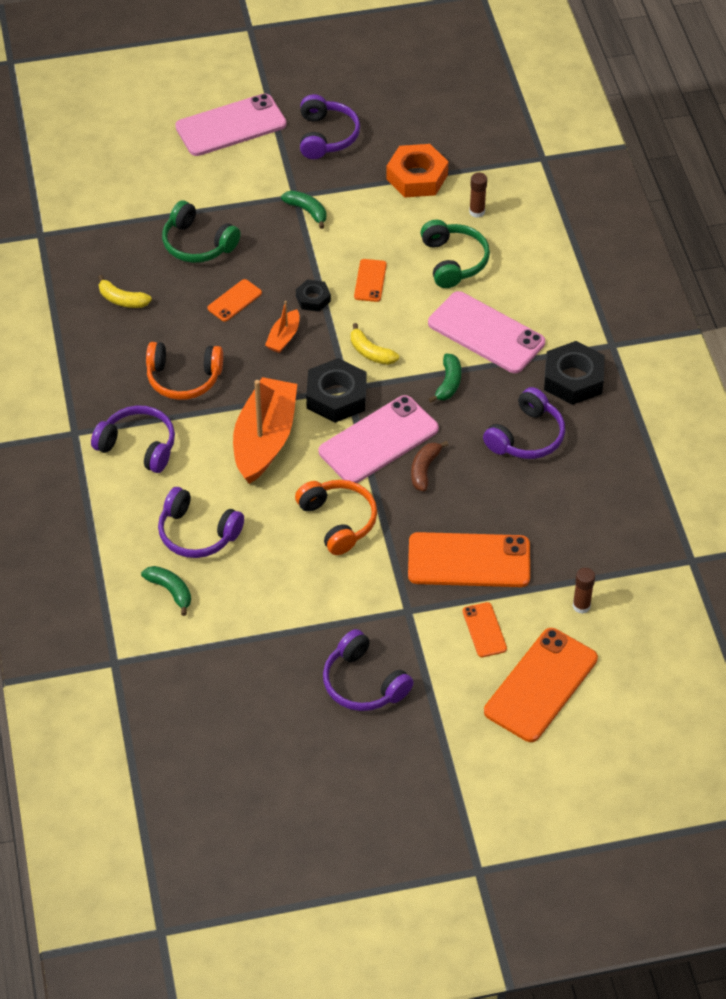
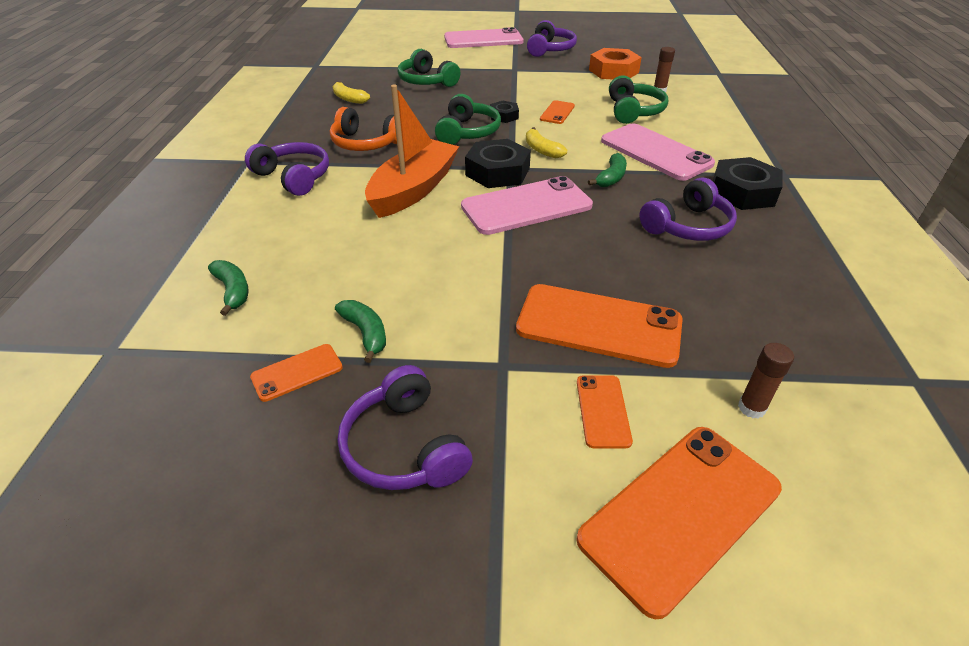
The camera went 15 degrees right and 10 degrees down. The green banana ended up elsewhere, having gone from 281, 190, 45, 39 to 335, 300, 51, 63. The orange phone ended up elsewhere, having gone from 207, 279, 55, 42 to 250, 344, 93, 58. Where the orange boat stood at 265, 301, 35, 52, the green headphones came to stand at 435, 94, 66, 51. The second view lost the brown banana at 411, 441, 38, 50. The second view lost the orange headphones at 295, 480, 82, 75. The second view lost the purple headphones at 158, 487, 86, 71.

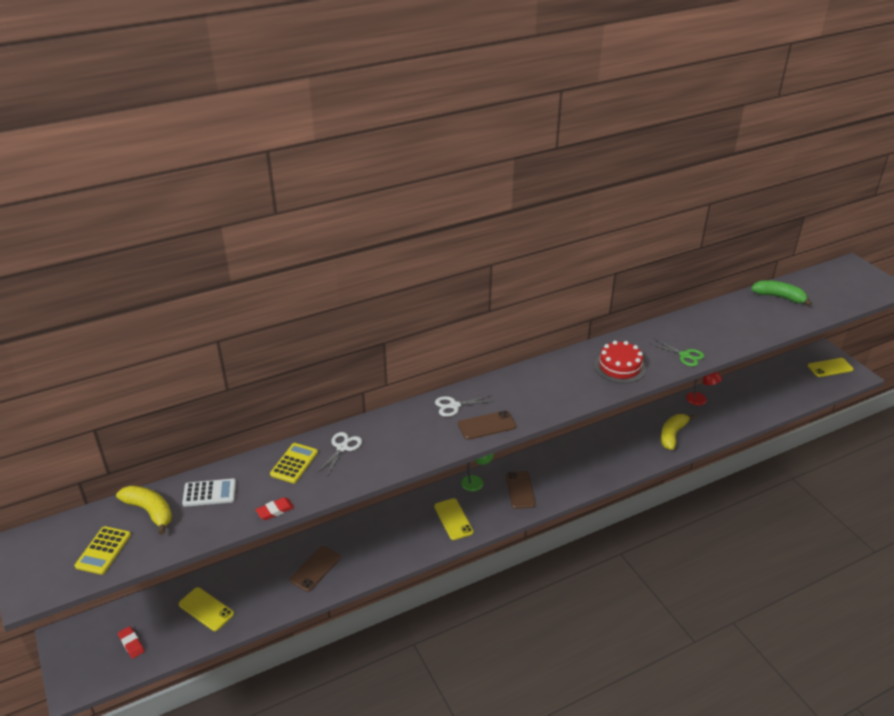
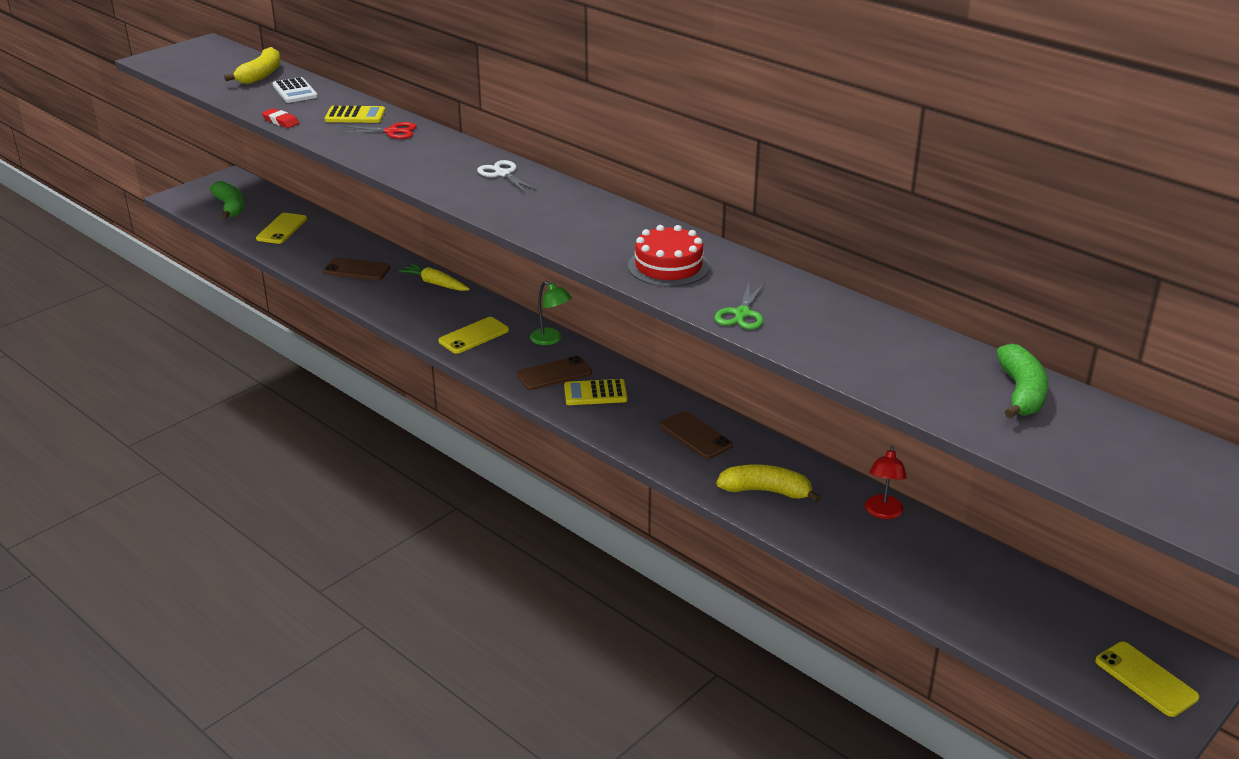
The camera went 70 degrees right and 5 degrees down. The brown phone ended up elsewhere, having gone from 458, 411, 58, 29 to 660, 411, 73, 48. What was the white scissors at 317, 432, 45, 44 turned into the red scissors at 340, 122, 77, 17. The yellow calculator ended up elsewhere, having gone from 75, 526, 56, 49 to 564, 379, 64, 26. Where the red eraser stood at 118, 626, 27, 33, the green banana came to stand at 210, 181, 34, 38. The second view gained the yellow carrot at 399, 263, 71, 28.

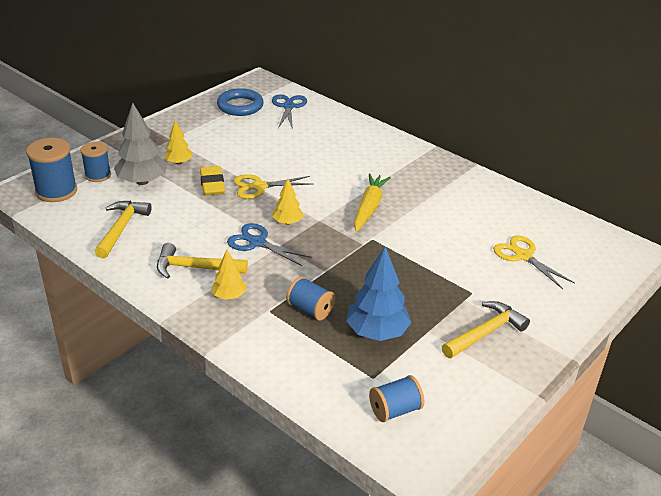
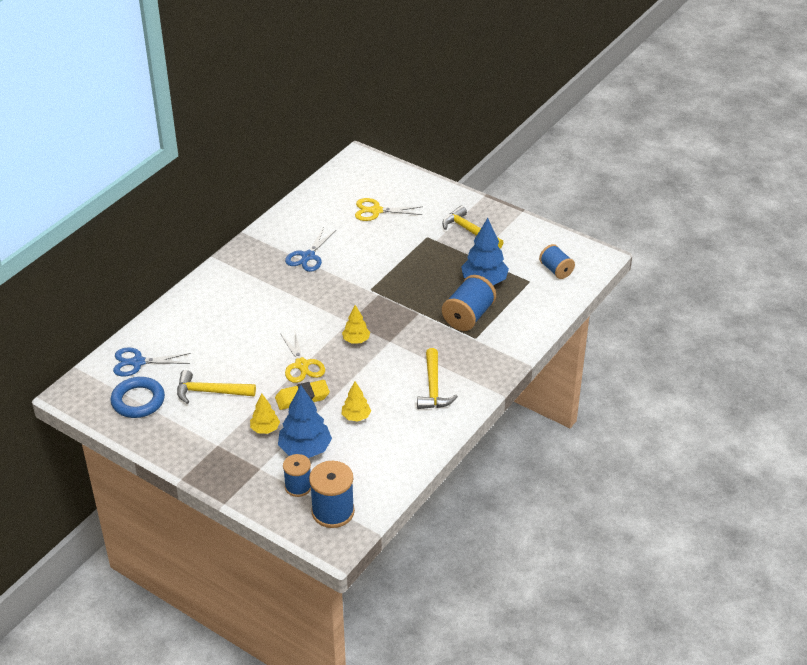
The camera went 95 degrees left and 5 degrees up. What was the grey tree at 114, 103, 53, 82 turned into the blue tree at 278, 385, 54, 73. The second view lost the yellow carrot at 354, 173, 37, 59. The yellow hammer ended up elsewhere, having gone from 94, 201, 57, 57 to 177, 370, 79, 34. The blue scissors ended up elsewhere, having gone from 227, 223, 85, 43 to 285, 227, 51, 45. The yellow scissors at 493, 235, 82, 54 ended up facing another way, 45 degrees clockwise from before. The yellow tree ended up elsewhere, having gone from 211, 250, 35, 50 to 342, 381, 29, 40. The size of the blue spool at 286, 276, 49, 45 changed by a factor of 1.54.

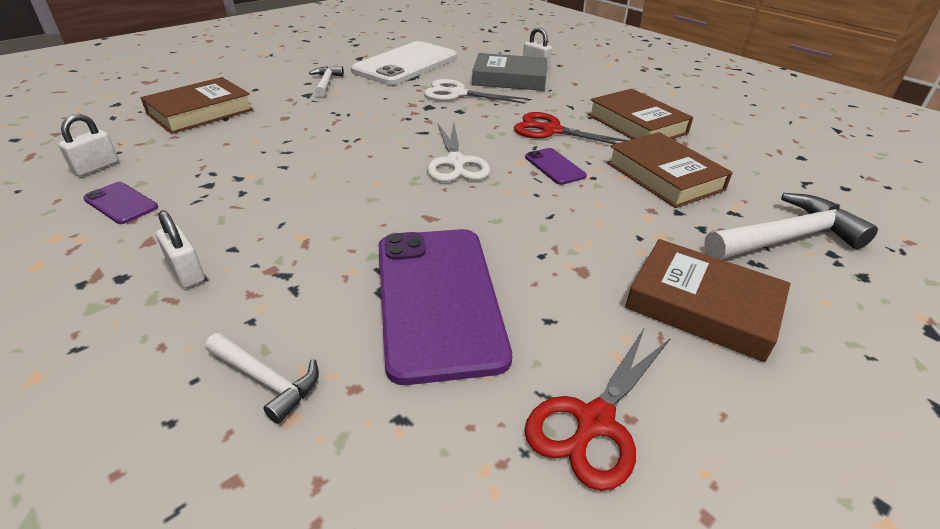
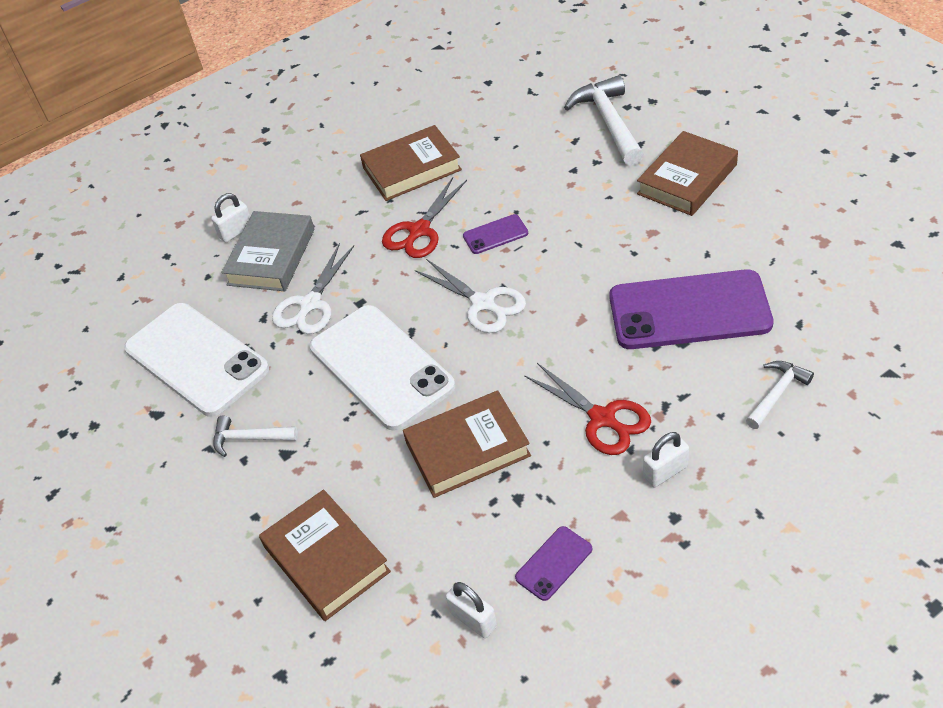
The camera went 75 degrees left and 10 degrees up. The white scissors at 427, 123, 63, 59 ended up facing another way, 45 degrees clockwise from before. The brown book ended up elsewhere, having gone from 607, 132, 126, 76 to 403, 391, 128, 107. The red scissors ended up elsewhere, having gone from 525, 327, 146, 164 to 524, 363, 127, 92. The second view gained the white phone at 310, 305, 145, 126.

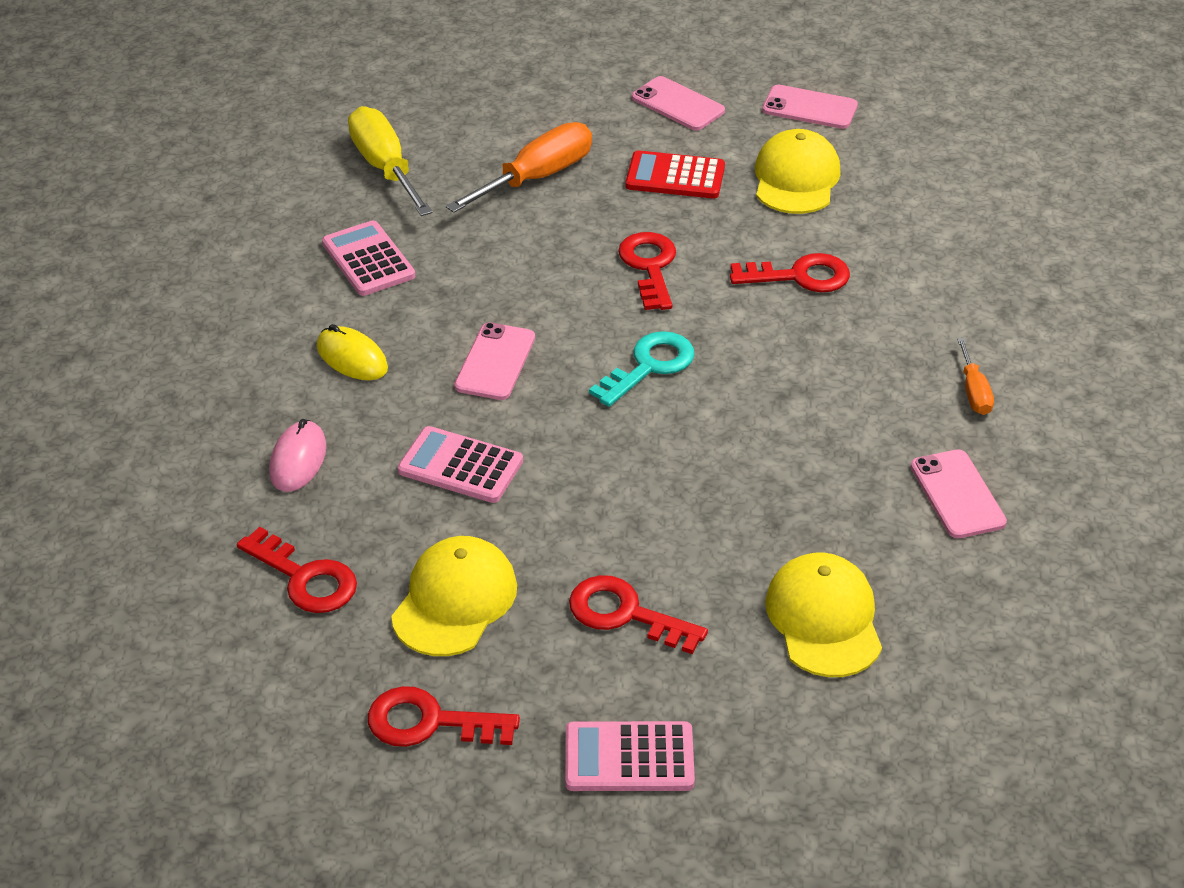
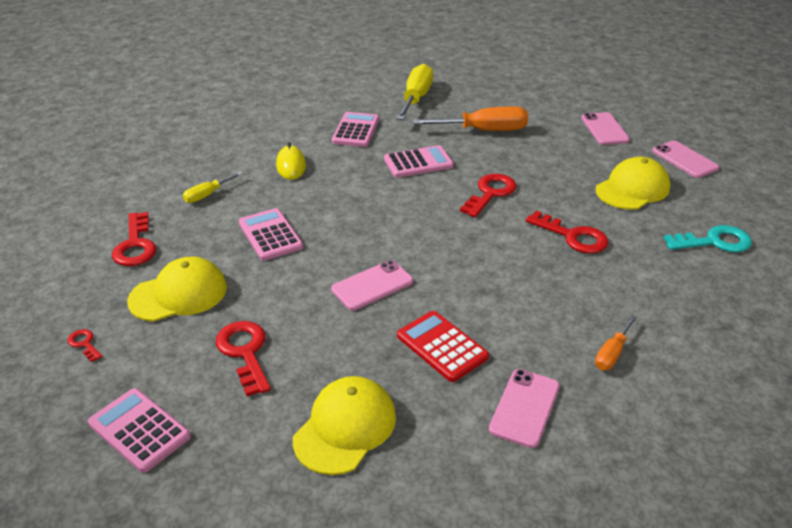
The camera went 40 degrees right and 5 degrees down. The red calculator ended up elsewhere, having gone from 625, 150, 100, 49 to 397, 311, 92, 71. The pink phone ended up elsewhere, having gone from 454, 322, 81, 78 to 331, 260, 82, 50. The turquoise key ended up elsewhere, having gone from 589, 331, 106, 76 to 664, 225, 88, 27. Where the pink mouse stood at 269, 419, 57, 73, the yellow screwdriver came to stand at 183, 172, 60, 31. The size of the red key at 368, 686, 152, 61 changed by a factor of 0.50. The second view gained the pink calculator at 384, 145, 70, 33.

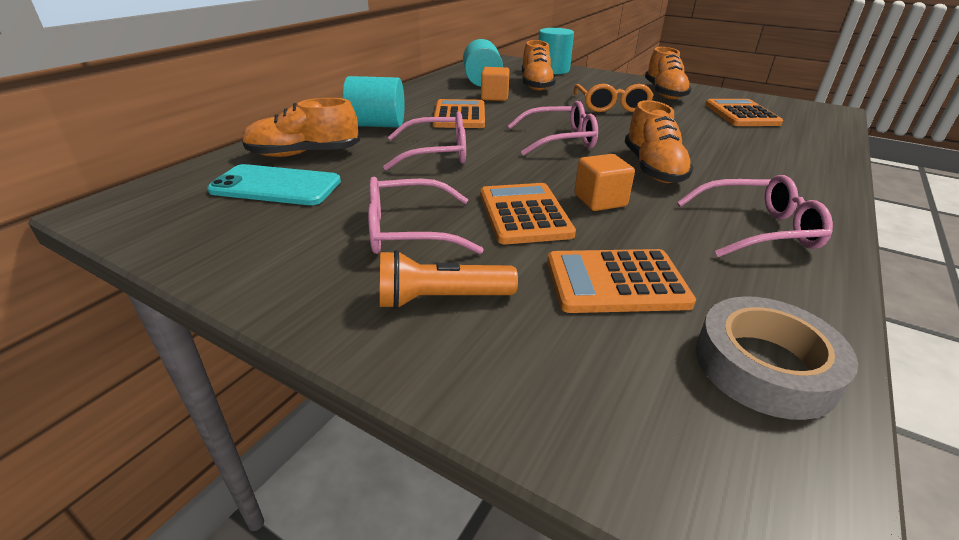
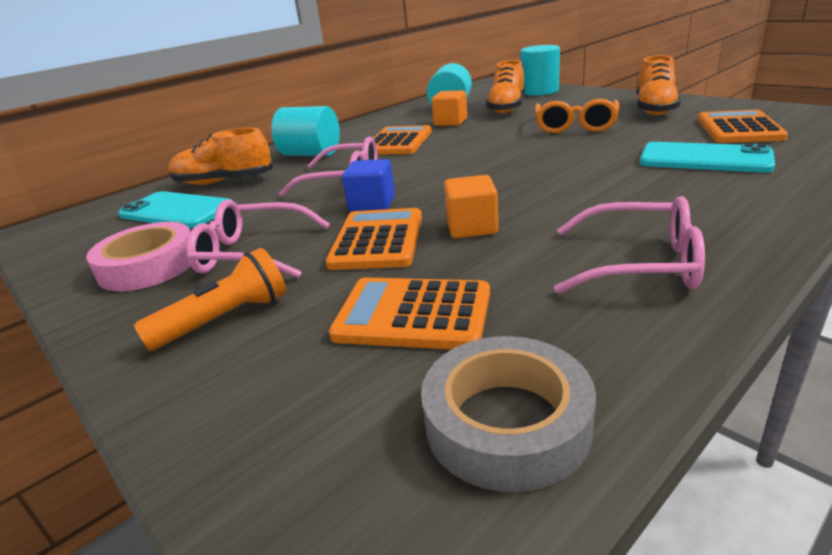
The camera went 20 degrees right and 5 degrees down. The second view lost the orange shoe at 625, 100, 68, 83. The second view lost the pink glasses at 508, 101, 90, 55. The orange flashlight at 380, 250, 138, 59 ended up facing another way, 135 degrees clockwise from before. The second view gained the turquoise phone at 640, 142, 135, 31. The second view gained the blue cube at 342, 159, 53, 53. The second view gained the pink tape at 86, 222, 105, 69.

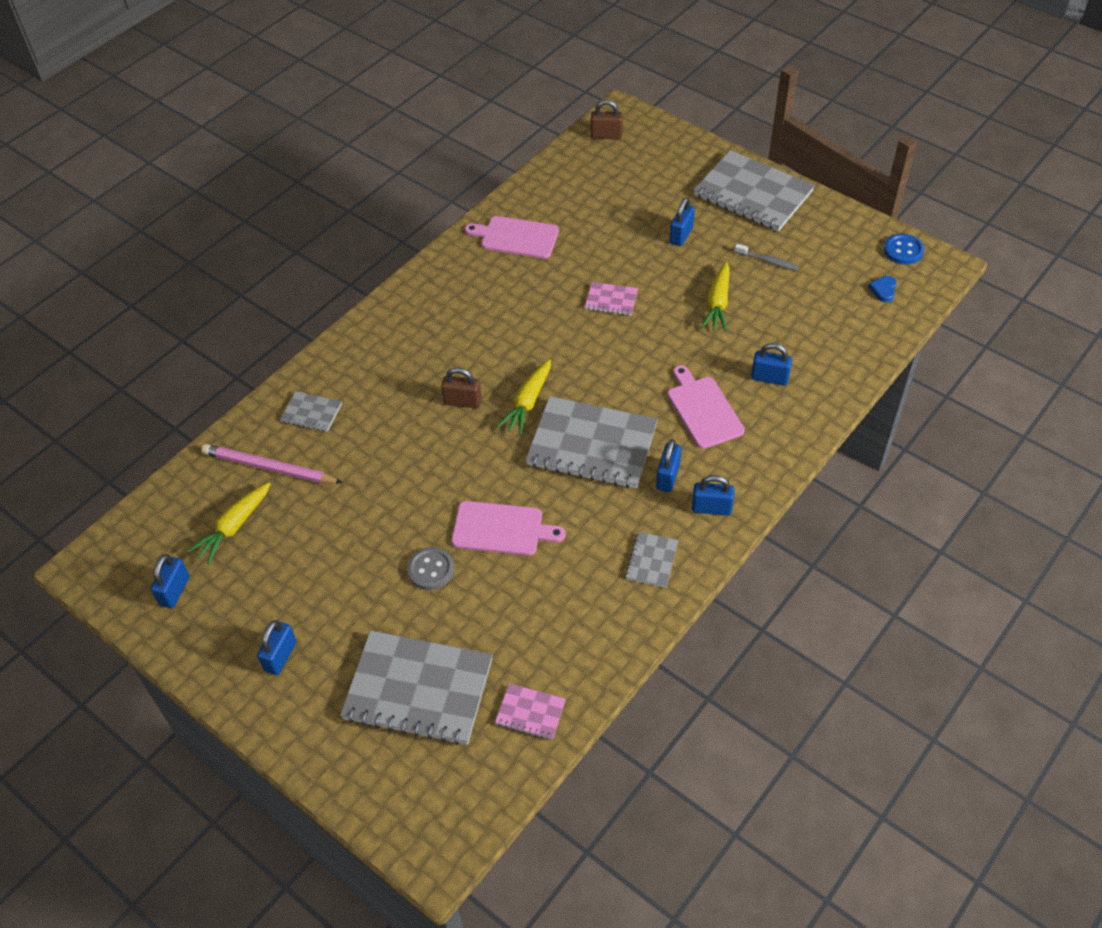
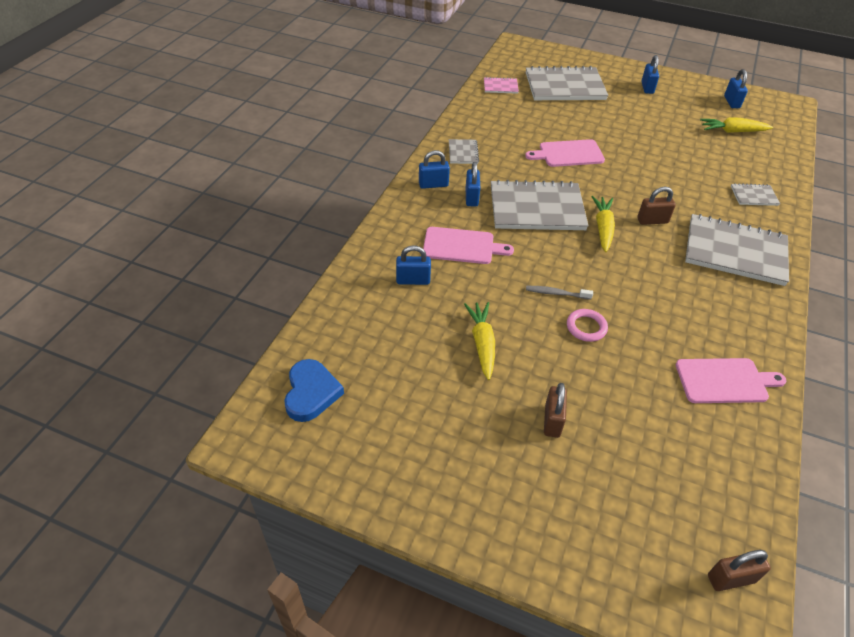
The camera went 160 degrees right and 5 degrees down. The grey notebook ended up elsewhere, having gone from 694, 150, 121, 81 to 685, 214, 104, 72. What was the blue padlock at 670, 197, 25, 49 turned into the brown padlock at 544, 383, 23, 55. The second view lost the blue button at 884, 234, 40, 31. The grey toothbrush ended up elsewhere, having gone from 735, 244, 63, 27 to 526, 286, 67, 14. The size of the blue heart at 868, 276, 29, 26 changed by a factor of 1.89. Where the pink notebook stood at 585, 282, 53, 34, the pink ring came to stand at 567, 309, 41, 33. The pink cutting board at 667, 365, 78, 84 ended up facing another way, 45 degrees counterclockwise from before. The second view lost the pink pencil at 201, 444, 142, 40. The yellow carrot at 188, 482, 83, 82 ended up facing another way, 105 degrees counterclockwise from before. The second view lost the grey button at 407, 547, 47, 43.

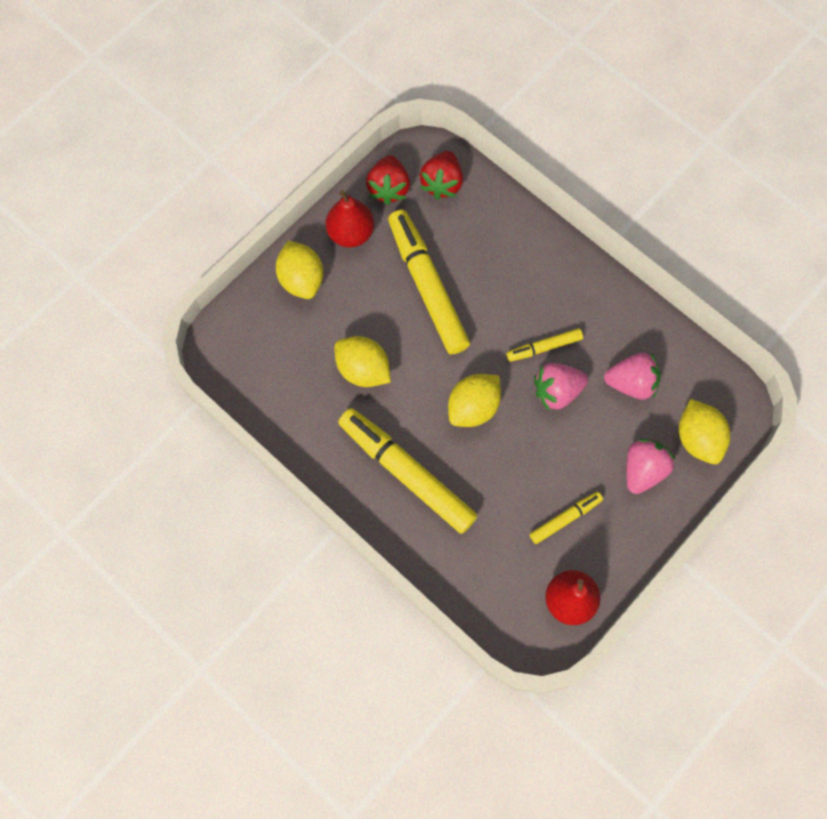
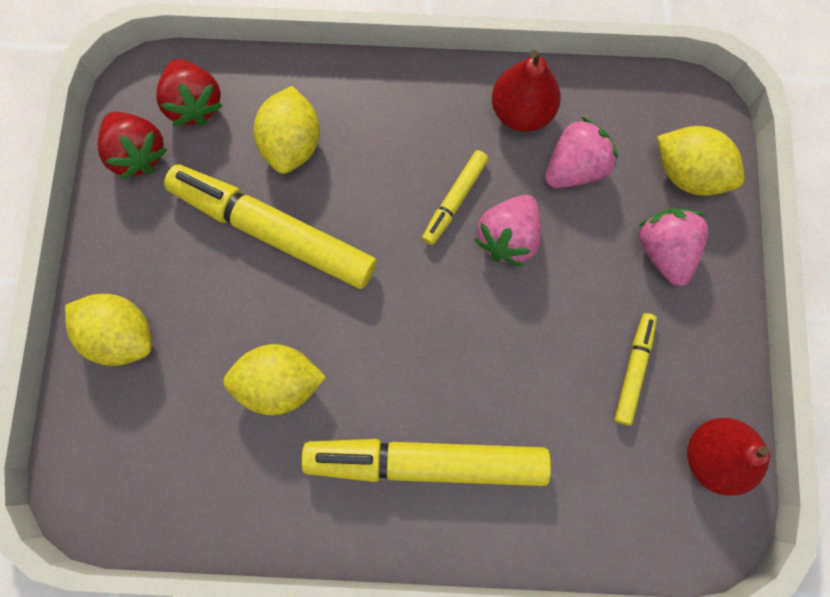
The camera went 40 degrees left and 5 degrees up. The red pear ended up elsewhere, having gone from 325, 190, 49, 58 to 492, 50, 69, 82. The yellow lemon ended up elsewhere, having gone from 448, 374, 53, 53 to 253, 86, 67, 88.

